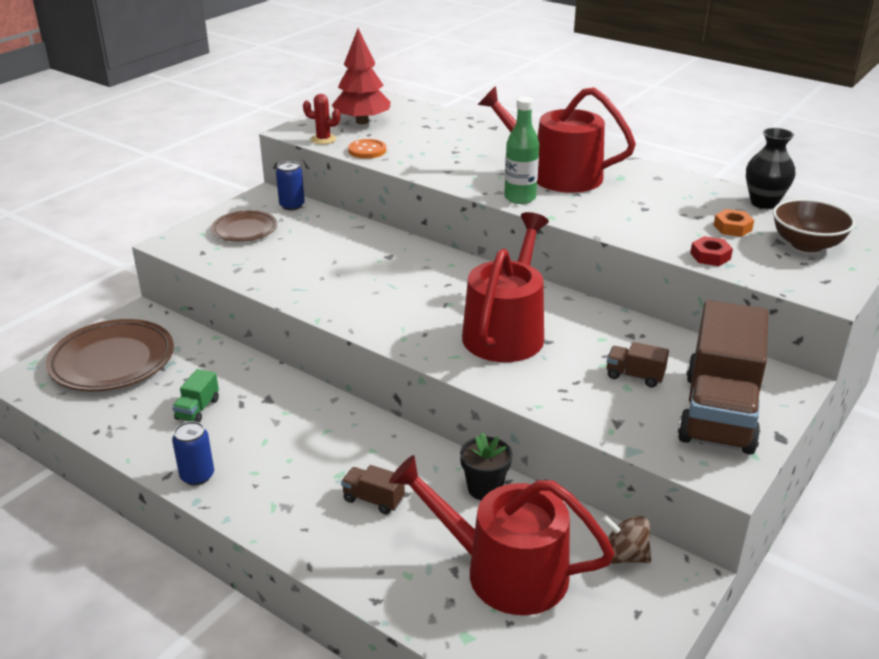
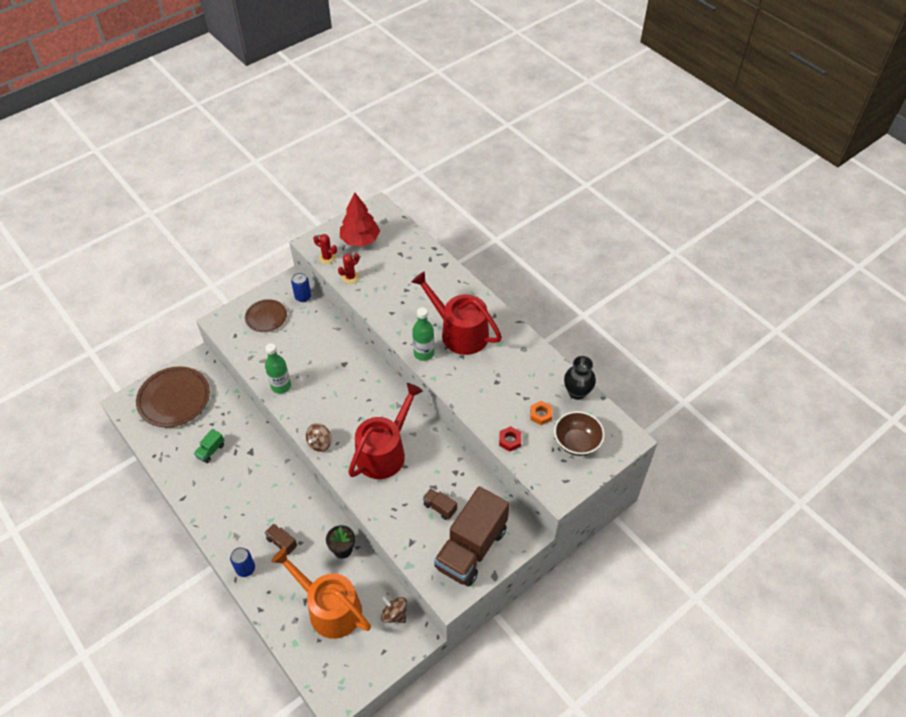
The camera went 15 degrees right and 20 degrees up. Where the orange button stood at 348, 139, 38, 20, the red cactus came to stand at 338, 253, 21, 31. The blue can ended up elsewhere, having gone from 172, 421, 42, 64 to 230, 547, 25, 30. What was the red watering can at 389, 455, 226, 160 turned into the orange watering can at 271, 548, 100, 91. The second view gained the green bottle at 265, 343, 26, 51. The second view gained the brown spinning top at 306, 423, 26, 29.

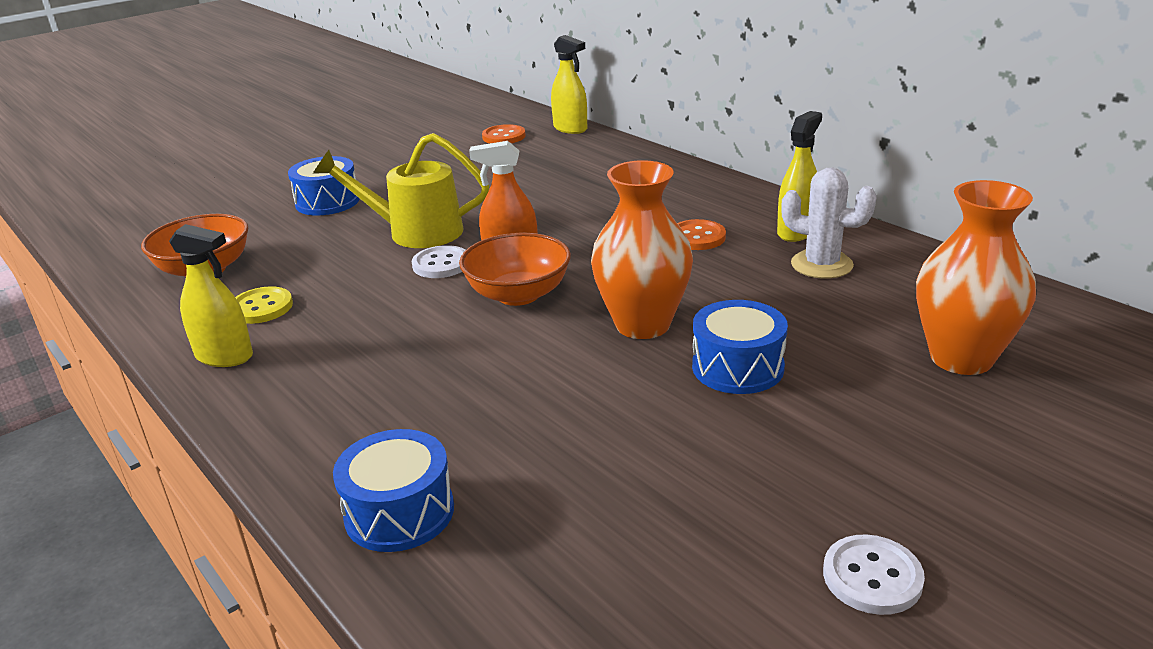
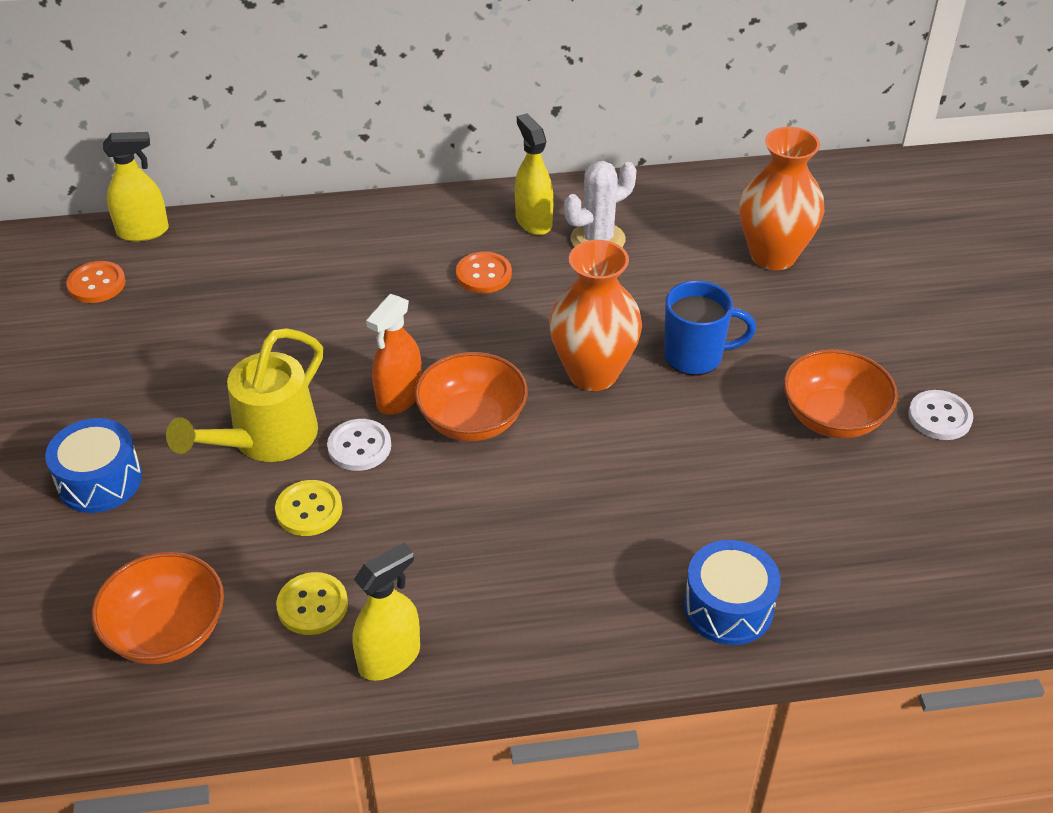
The camera went 60 degrees left and 15 degrees up. Where the blue drum stood at 692, 300, 96, 94, the blue mug came to stand at 664, 280, 92, 96. The second view gained the orange bowl at 784, 349, 114, 89. The second view gained the yellow button at 275, 480, 67, 56.

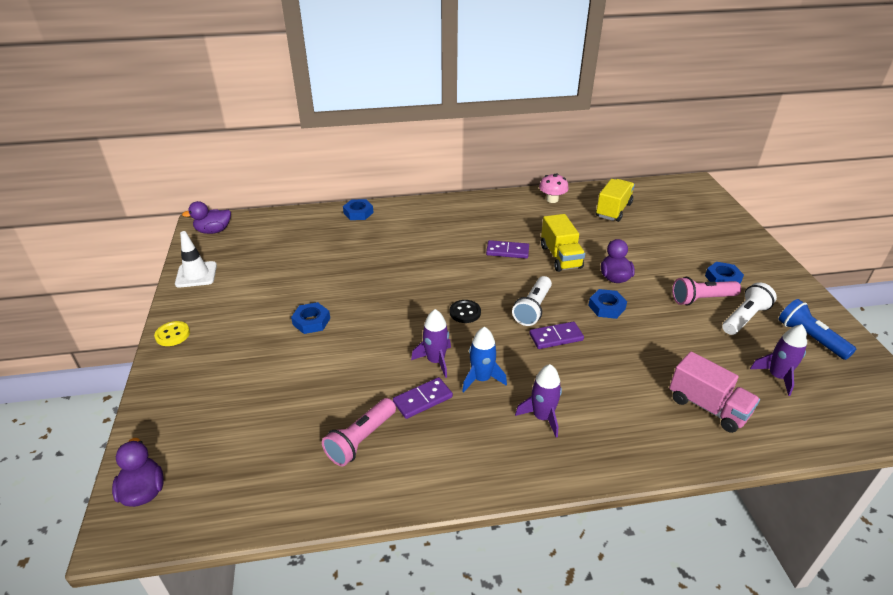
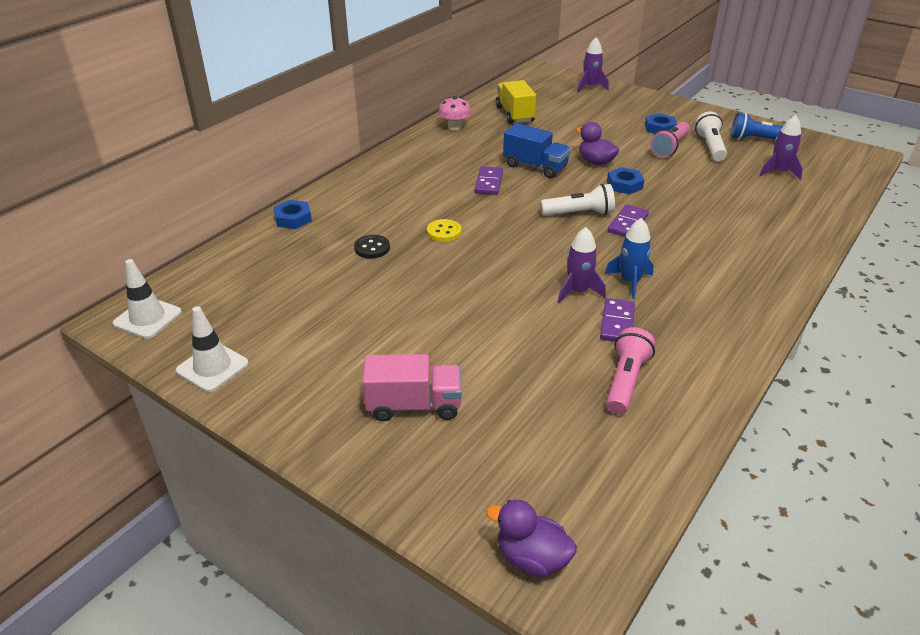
The camera went 45 degrees left and 0 degrees up. Where the purple duck stood at 182, 201, 49, 33, the white traffic cone came to stand at 113, 259, 69, 80. What was the yellow truck at 541, 214, 44, 58 turned into the blue truck at 503, 123, 68, 55. The purple domino at 486, 240, 43, 19 ended up facing another way, 45 degrees counterclockwise from before. The white flashlight at 512, 276, 40, 50 ended up facing another way, 75 degrees counterclockwise from before. The black button ended up elsewhere, having gone from 450, 300, 31, 23 to 354, 235, 36, 23. The second view lost the blue nut at 291, 302, 39, 32. The yellow button ended up elsewhere, having gone from 154, 321, 36, 25 to 427, 219, 34, 23. The pink truck ended up elsewhere, having gone from 669, 351, 91, 82 to 362, 354, 100, 67. The purple rocket ended up elsewhere, having gone from 515, 364, 47, 74 to 577, 37, 32, 55. The pink flashlight at 322, 398, 74, 68 ended up facing another way, 150 degrees counterclockwise from before.

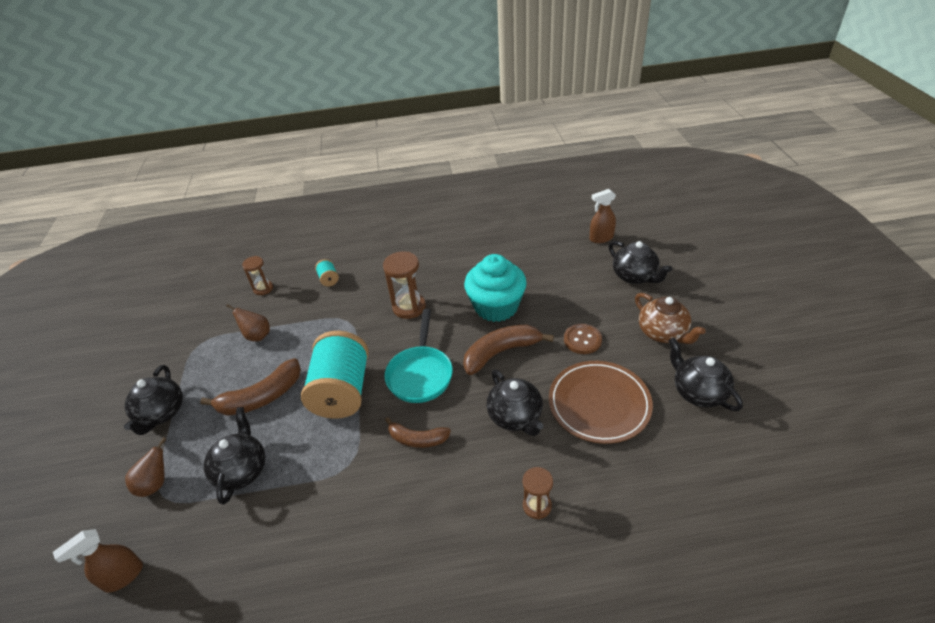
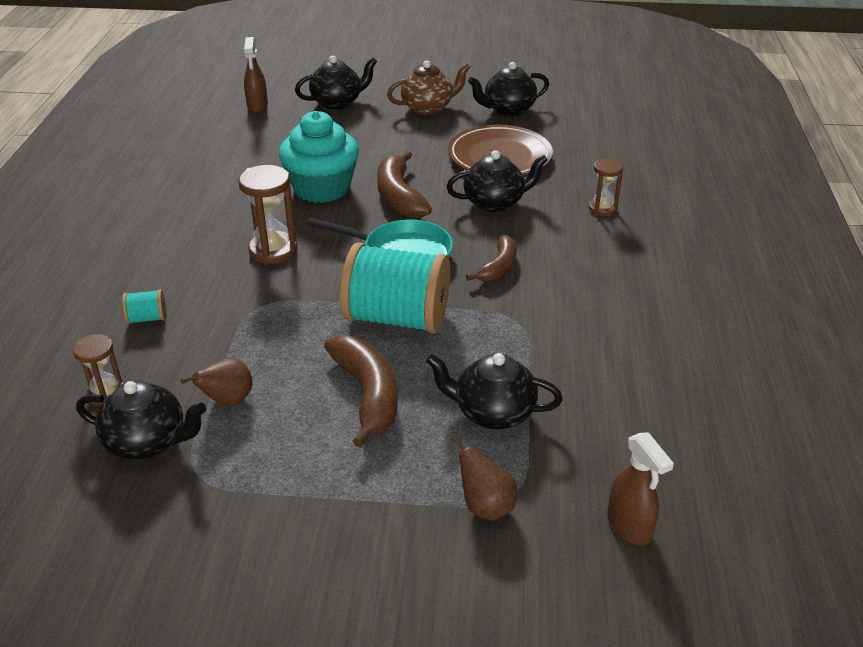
The camera went 80 degrees left and 5 degrees down. The second view lost the brown button at 564, 324, 38, 30. The black teapot ended up elsewhere, having gone from 124, 365, 59, 70 to 76, 381, 130, 79.

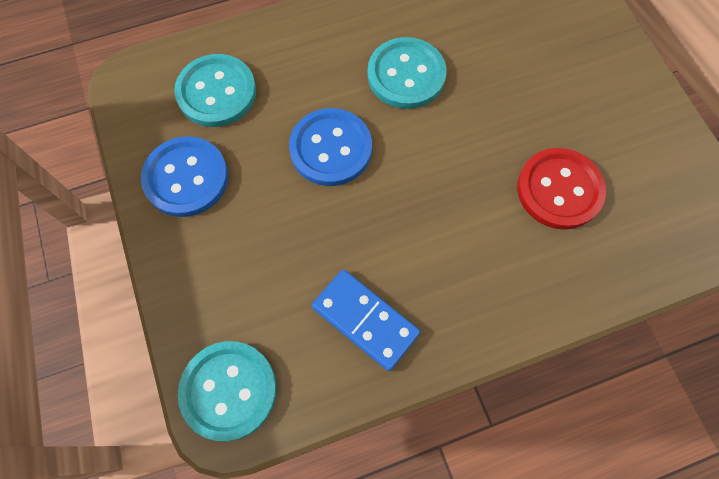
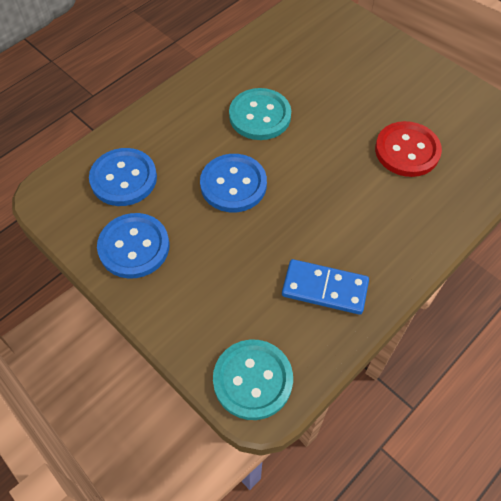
The camera went 25 degrees left and 10 degrees down. What was the turquoise button at 174, 54, 82, 73 turned into the blue button at 89, 148, 68, 58.

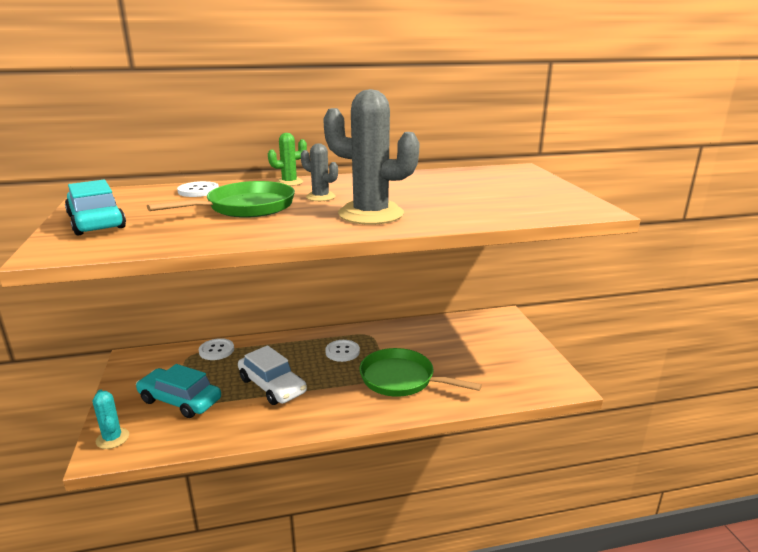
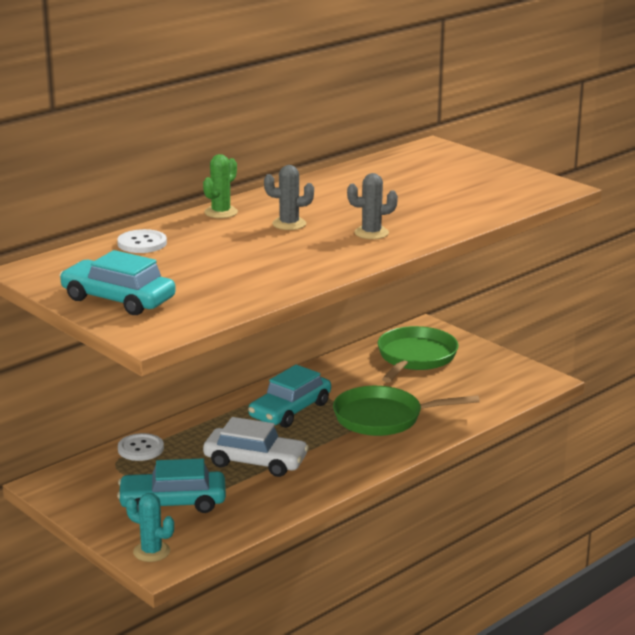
The camera went 30 degrees left and 0 degrees up. The size of the grey cactus at 323, 89, 97, 136 changed by a factor of 0.49. The green pan ended up elsewhere, having gone from 147, 181, 148, 37 to 378, 326, 81, 57. Where the white button stood at 325, 340, 35, 22, the turquoise car came to stand at 248, 365, 83, 63.

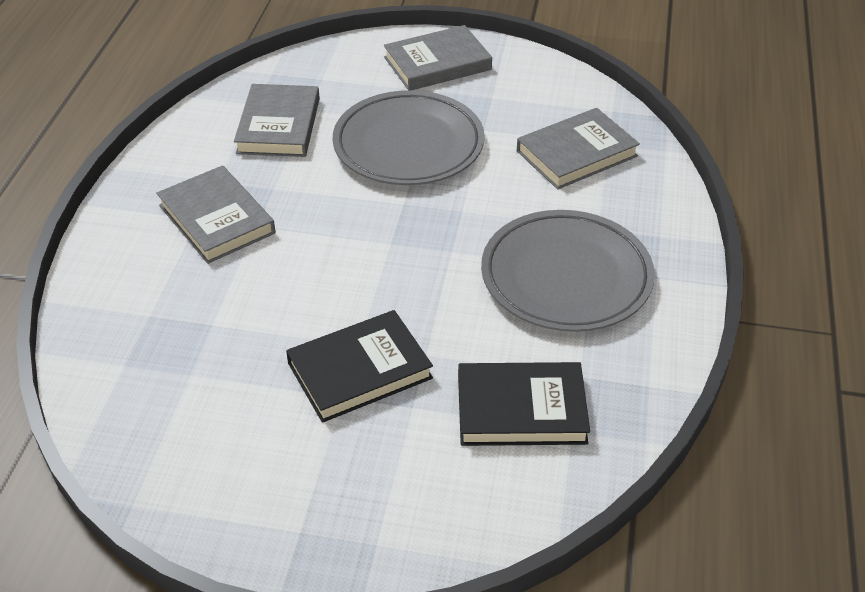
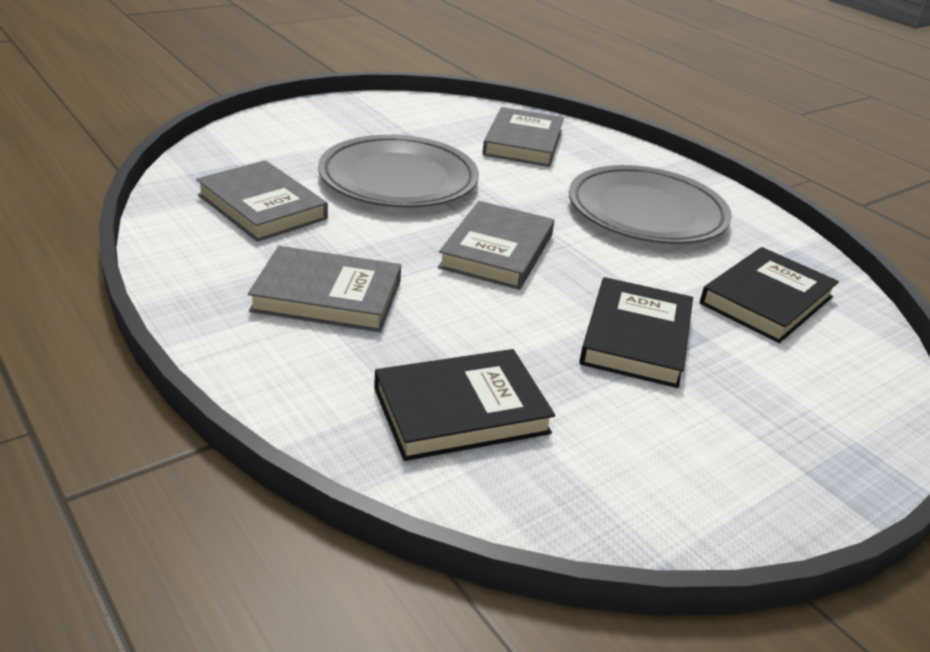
The camera went 50 degrees left and 10 degrees down. The grey book ended up elsewhere, having gone from 384, 25, 108, 65 to 438, 201, 116, 89. The second view gained the black book at 374, 349, 181, 112.

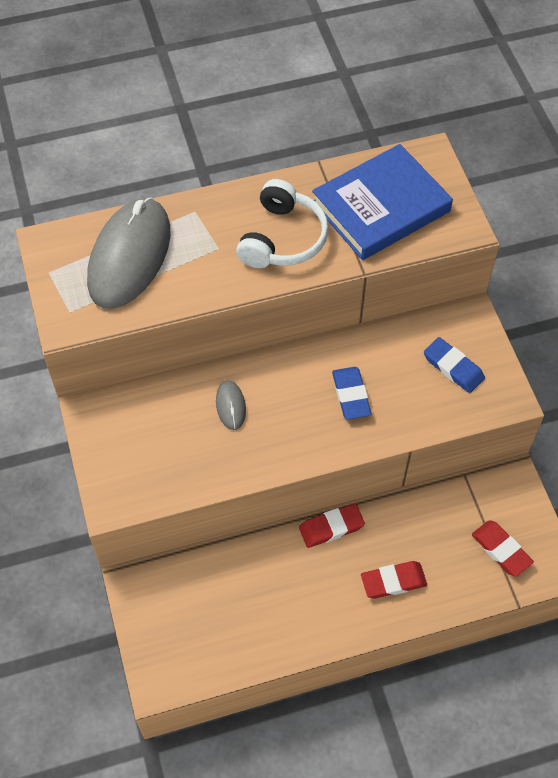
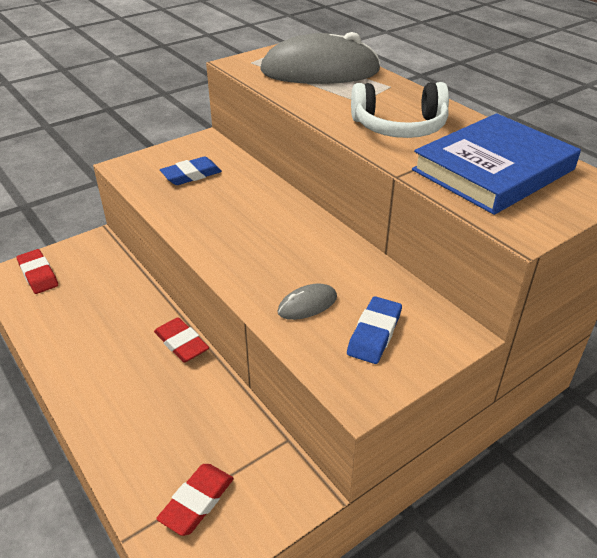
The camera went 70 degrees right and 20 degrees down. The blue book at 312, 144, 141, 116 ended up facing another way, 75 degrees counterclockwise from before. The blue eraser ended up elsewhere, having gone from 332, 367, 39, 53 to 160, 156, 62, 29. The grey mouse ended up elsewhere, having gone from 216, 380, 30, 50 to 277, 283, 60, 37. The red eraser ended up elsewhere, having gone from 361, 561, 66, 38 to 16, 249, 42, 45.

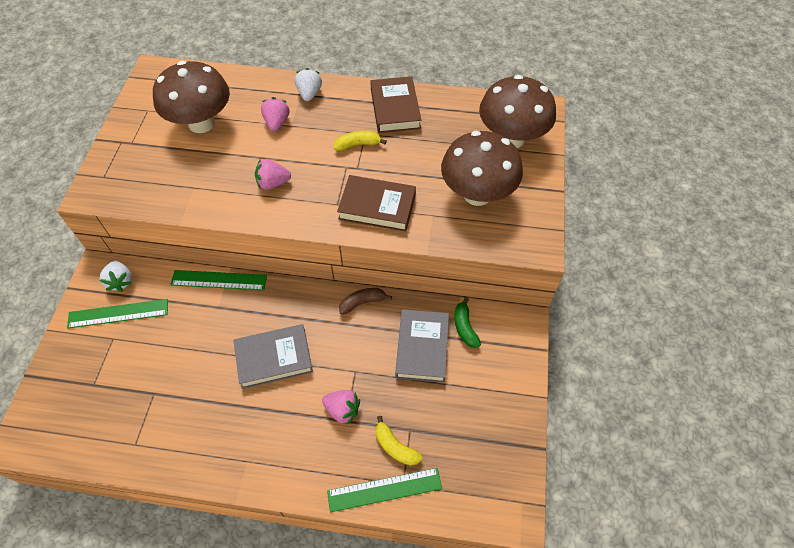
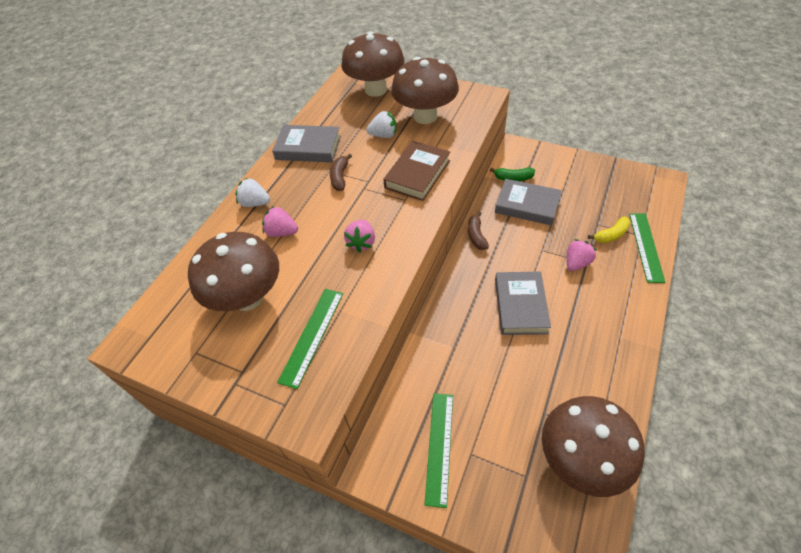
The camera went 70 degrees left and 5 degrees down. What was the brown book at 370, 76, 51, 57 turned into the grey book at 272, 125, 69, 38. What was the yellow banana at 334, 131, 53, 20 turned into the brown banana at 330, 154, 22, 37. The white strawberry ended up elsewhere, having gone from 100, 261, 32, 31 to 366, 111, 30, 27. The green ruler ended up elsewhere, having gone from 170, 270, 97, 20 to 277, 289, 66, 100. The second view gained the brown mushroom at 542, 396, 103, 101.

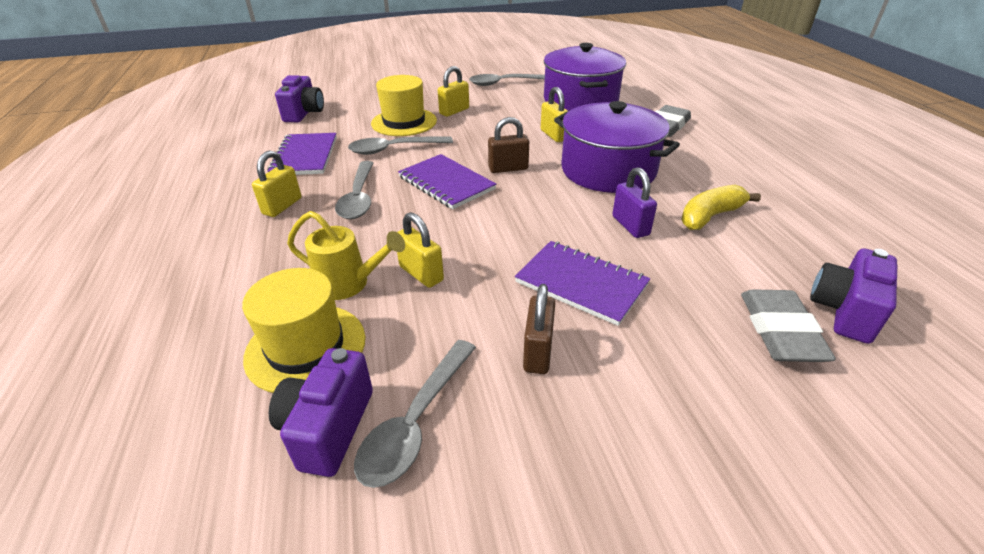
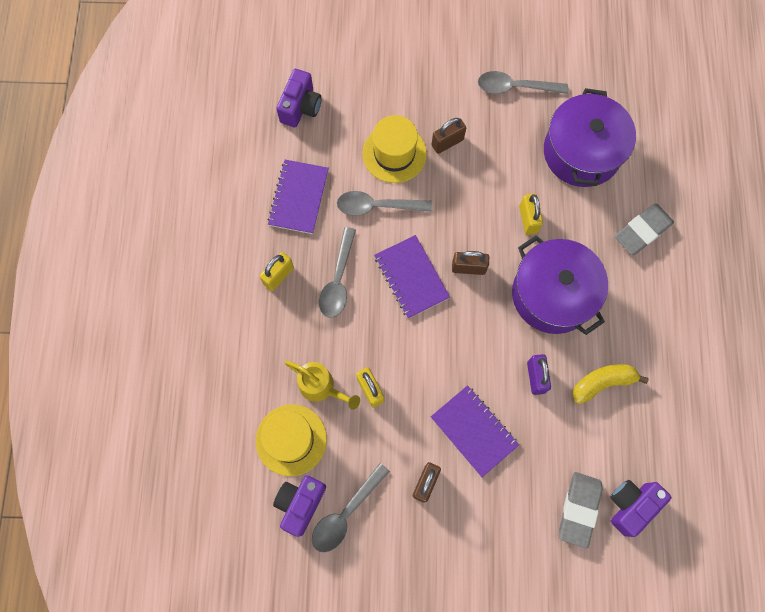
The camera went 15 degrees right and 35 degrees up. What was the yellow padlock at 438, 66, 31, 51 turned into the brown padlock at 432, 118, 34, 36.

